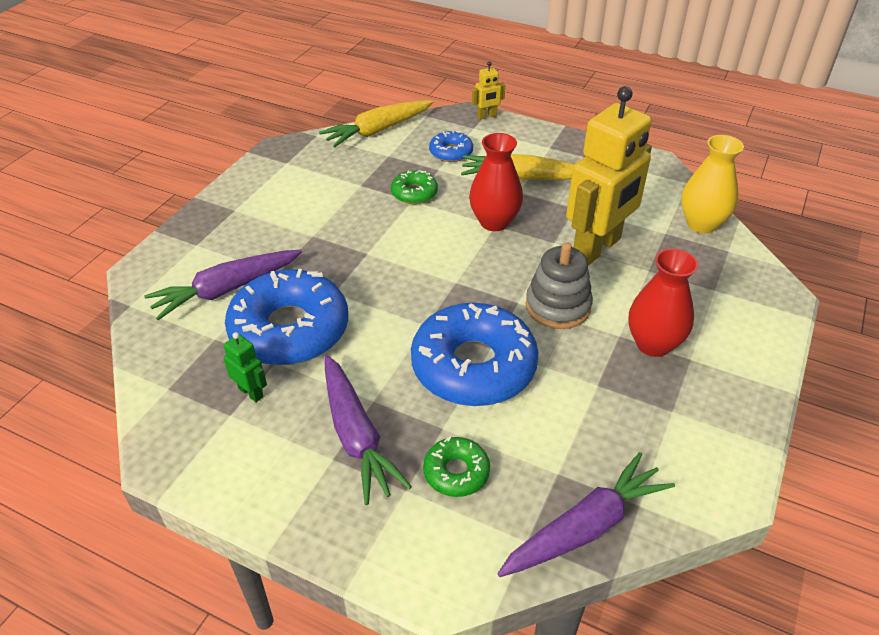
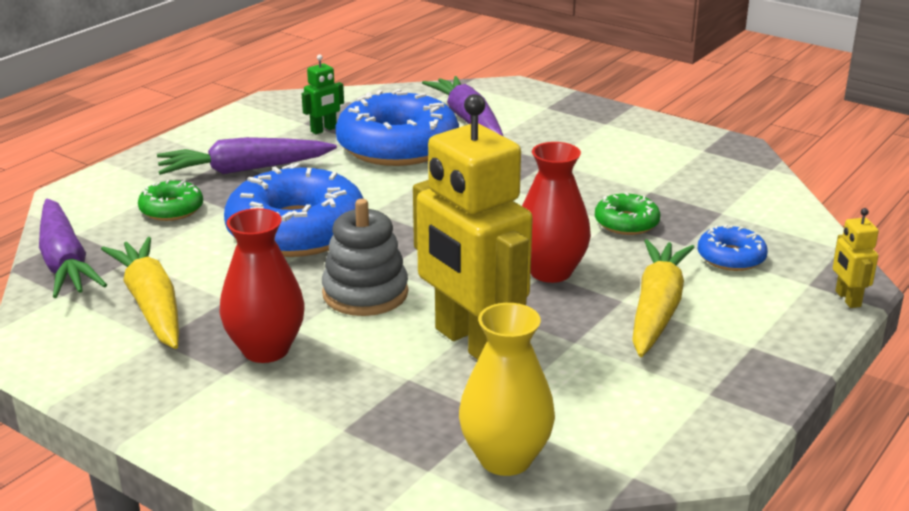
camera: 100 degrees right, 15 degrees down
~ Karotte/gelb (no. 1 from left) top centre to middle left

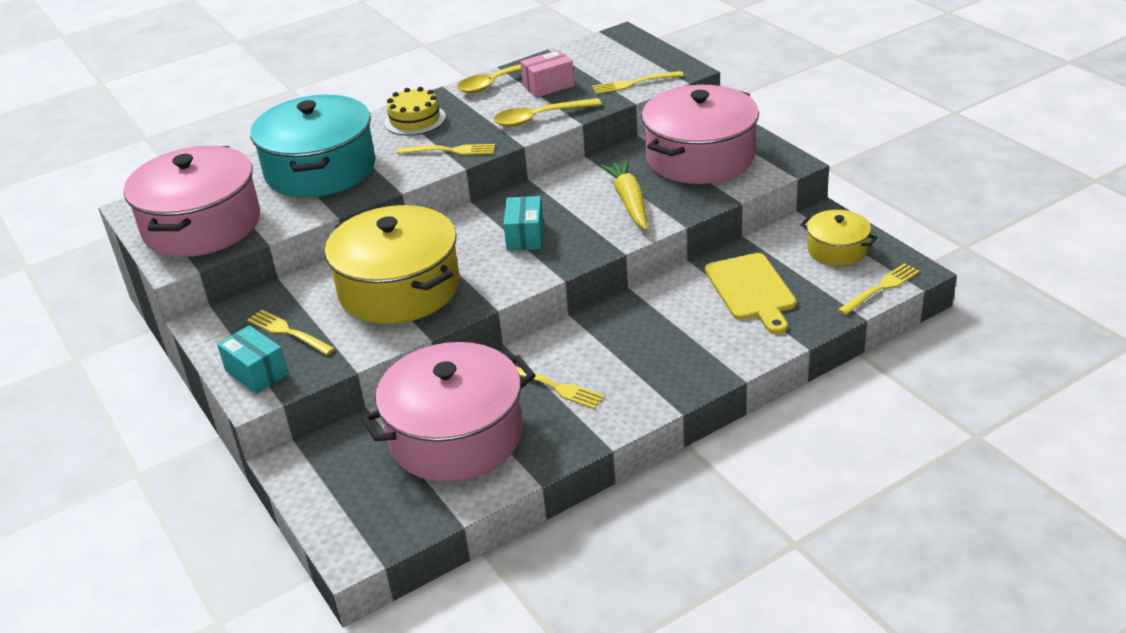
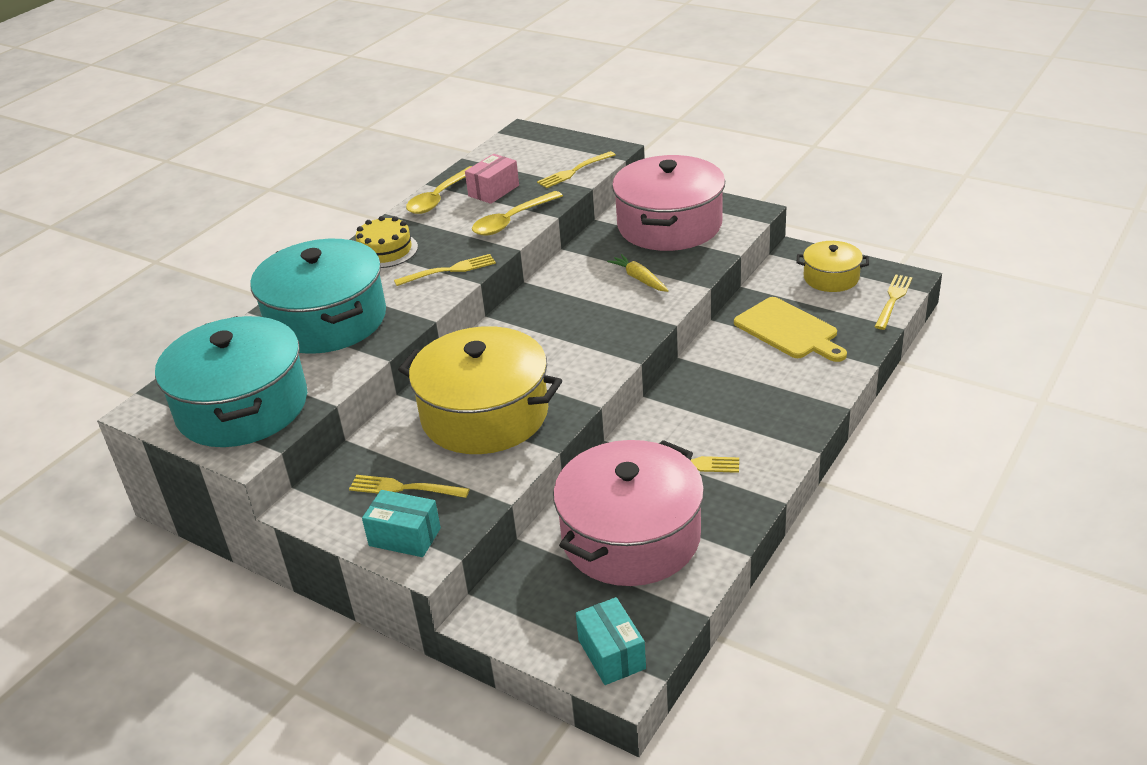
camera: 25 degrees left, 0 degrees up
~ Kochtopf/rosa (no. 1 from left) top left to Kochtopf/türkis (no. 1 from left) middle left
~ Karotte/gelb top centre = centre x0.66
~ Schachtel/türkis (no. 2 from left) centre to bottom centre

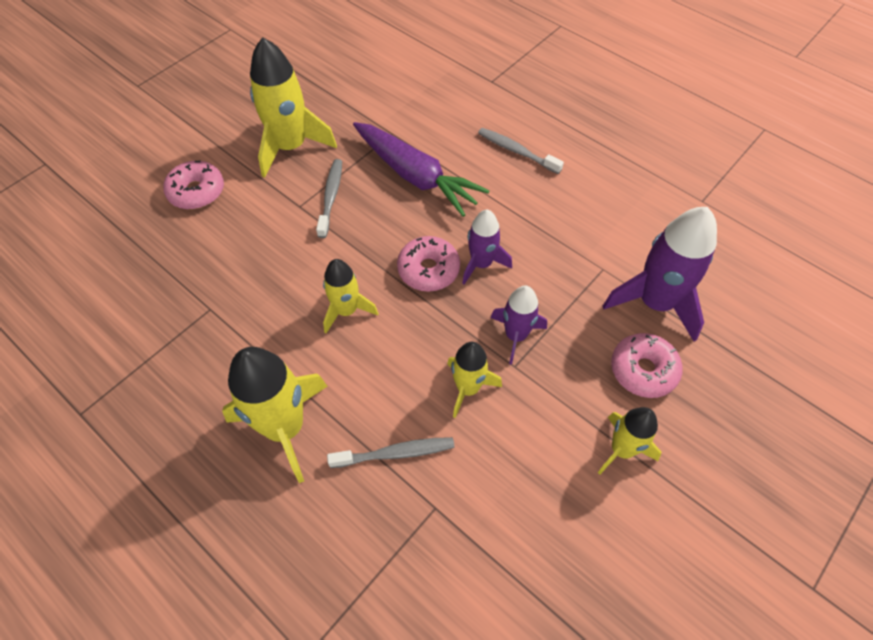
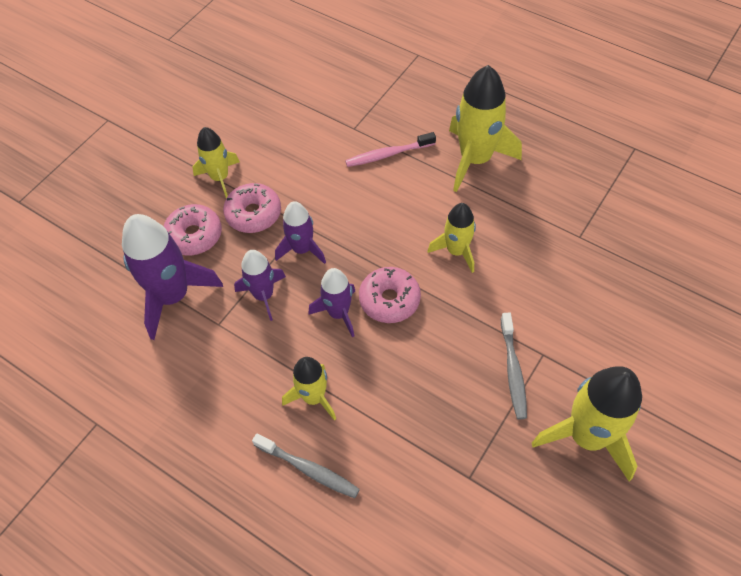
camera: 175 degrees right, 0 degrees up
- Karotte/lila top centre
~ Donut/rosa (no. 1 from left in the first image) top left to Donut/rosa (no. 2 from left) centre
~ Rakete/gelb (no. 4 from left in the first image) centre to Rakete/gelb (no. 2 from left) bottom centre
~ Zahnbürste/grau (no. 2 from left) bottom centre to Zahnbürste/rosa top centre
+ Rakete/lila (no. 2 from left) centre

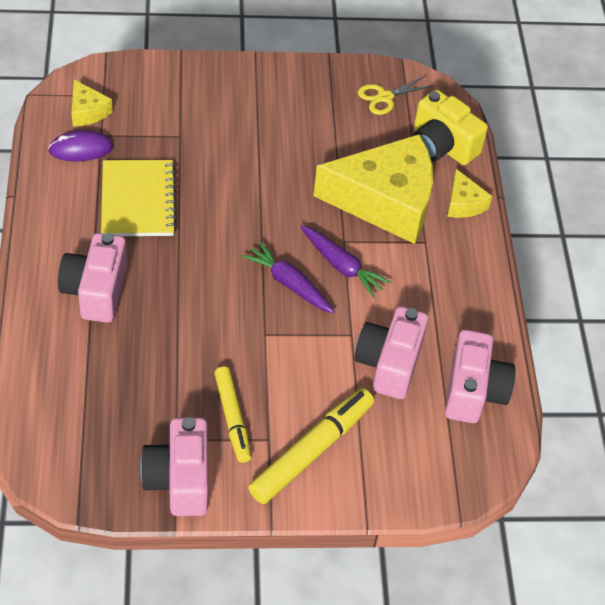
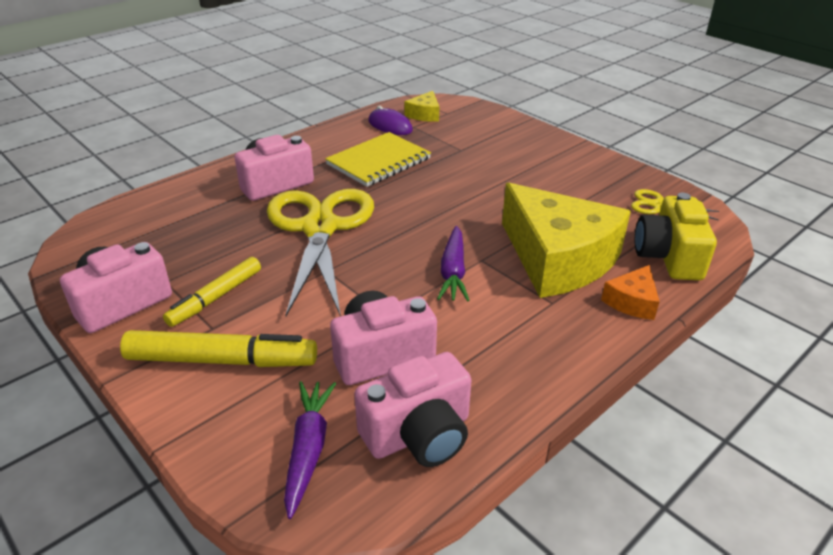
camera: 55 degrees right, 15 degrees down
~ Käse/gelb (no. 3 from left) top right to Käse/orange middle right
~ Karotte/lila (no. 1 from left) centre to bottom centre
+ Schere/gelb (no. 1 from left) centre

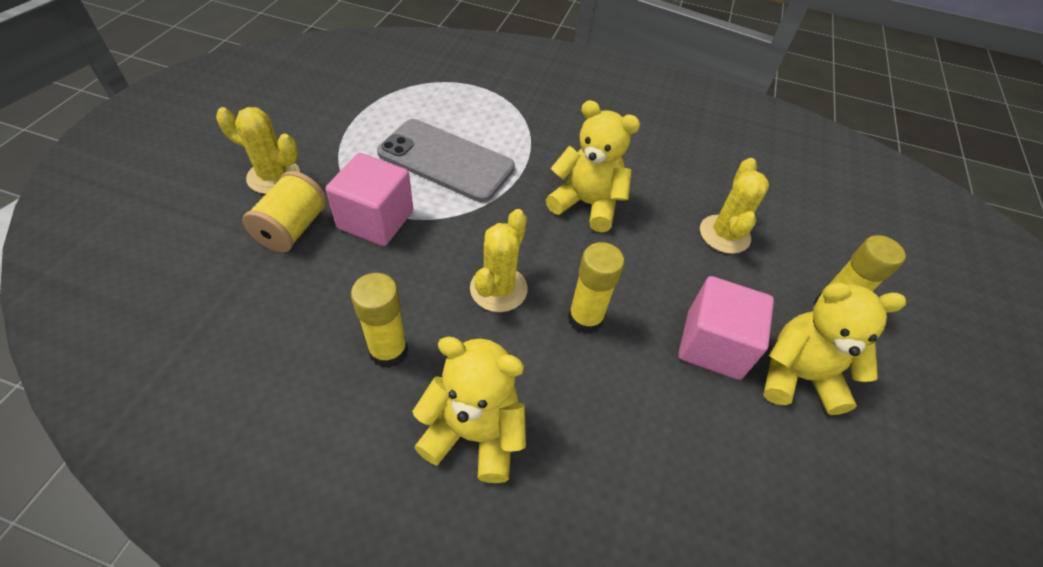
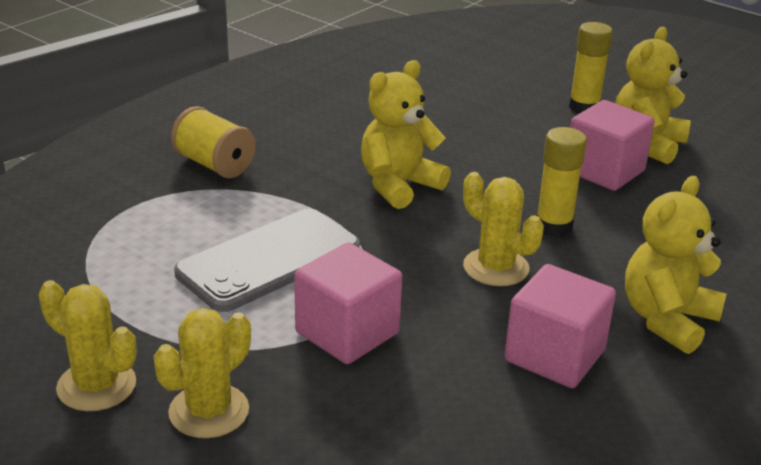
camera: 65 degrees left, 20 degrees down
~ Kaktus/gelb (no. 3 from left in the first image) middle right to Kaktus/gelb (no. 1 from left) bottom left
~ Garnrolle/gelb middle left to top left
~ Klebestift/gelb (no. 1 from left) centre to Kubus/rosa (no. 2 from left) bottom right

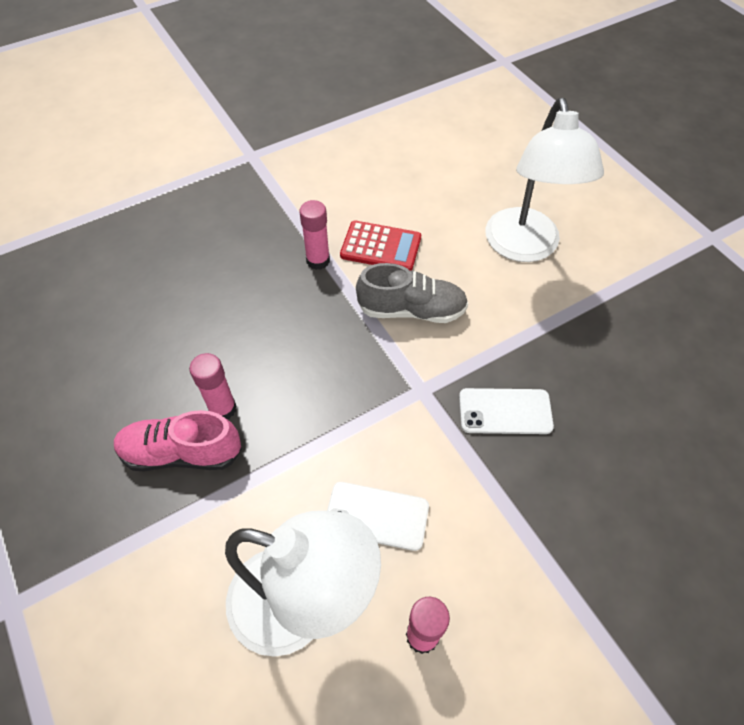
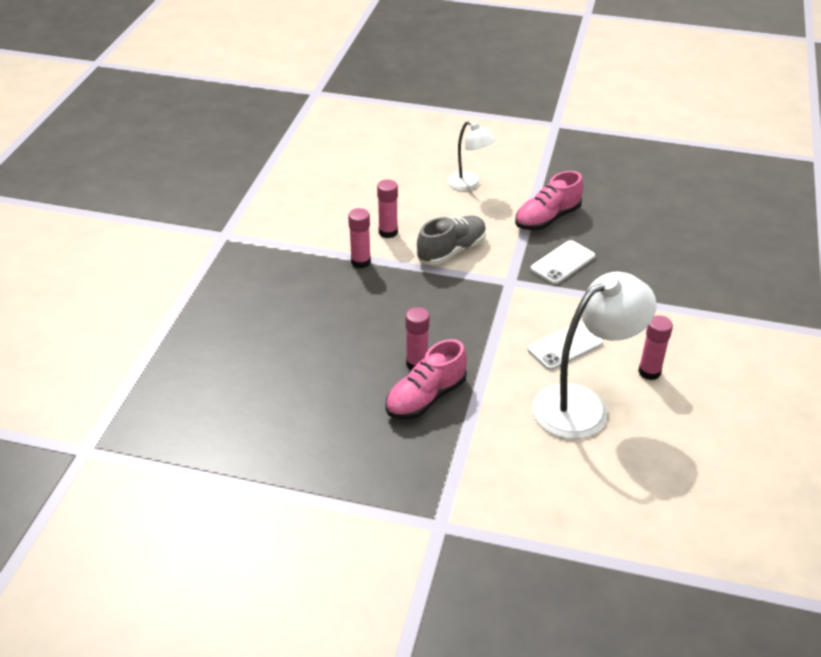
camera: 45 degrees left, 15 degrees down
~ Lampe/weiß (no. 2 from left in the first image) top right = top centre x0.56
~ Taschenrechner/rot centre to Klebestift/rosa (no. 2 from left) top centre
+ Schuh/rosa (no. 2 from left) top right

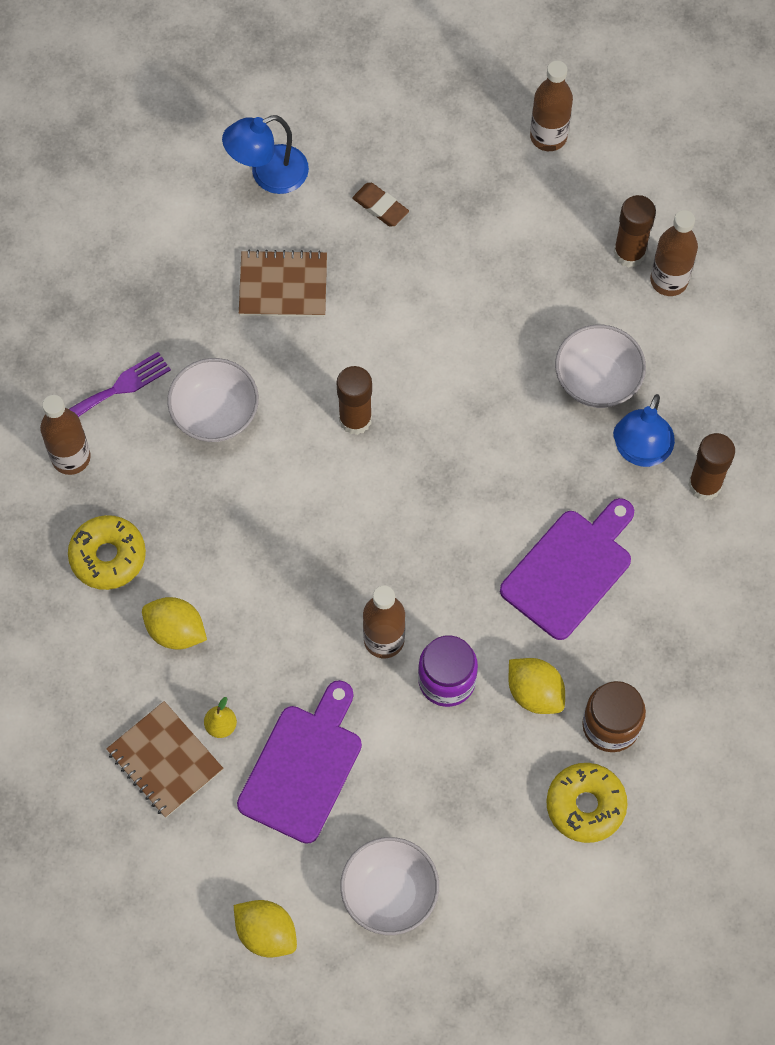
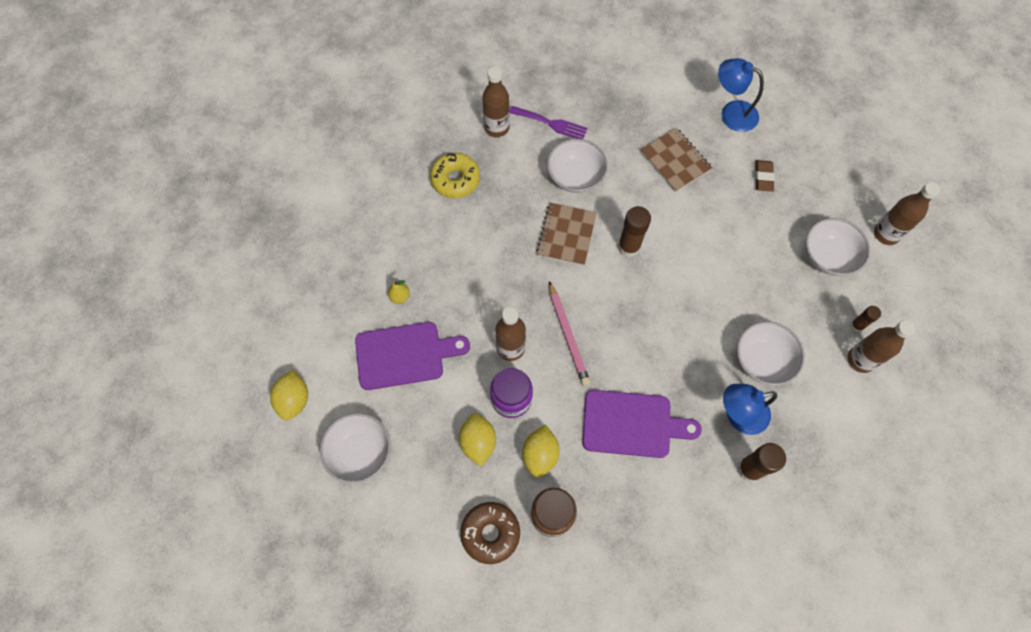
camera: 55 degrees right, 0 degrees up
~ Klebestift/braun (no. 2 from left in the first image) top right = middle right x0.58
~ Zitrone/gelb (no. 1 from left in the first image) middle left to Zitrone/gelb (no. 2 from left) bottom centre
~ Notizbuch/braun (no. 1 from left) bottom left to centre
~ Donut/gelb (no. 2 from left) bottom right to Donut/braun bottom centre
+ Schüssel/weiß (no. 4 from left) middle right
+ Bleistift/rosa centre

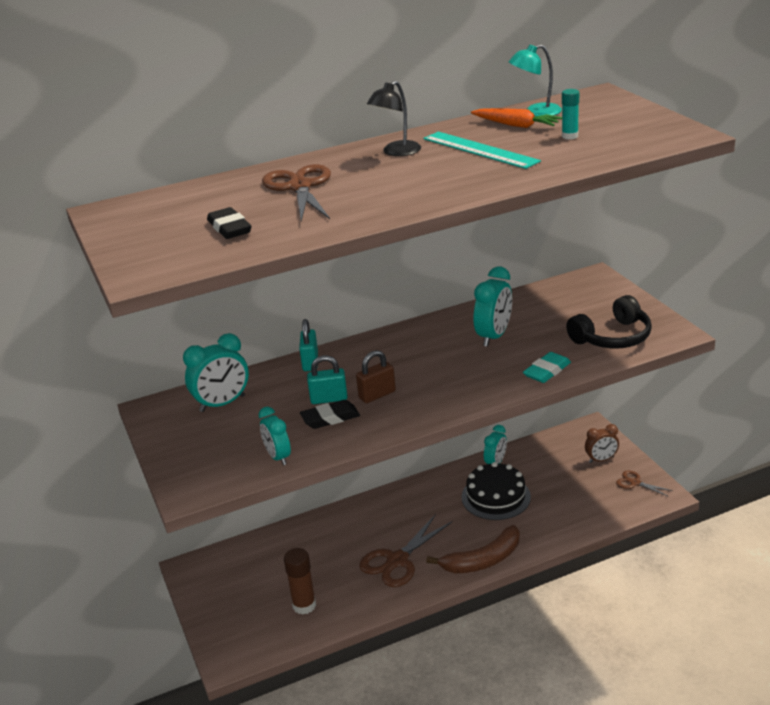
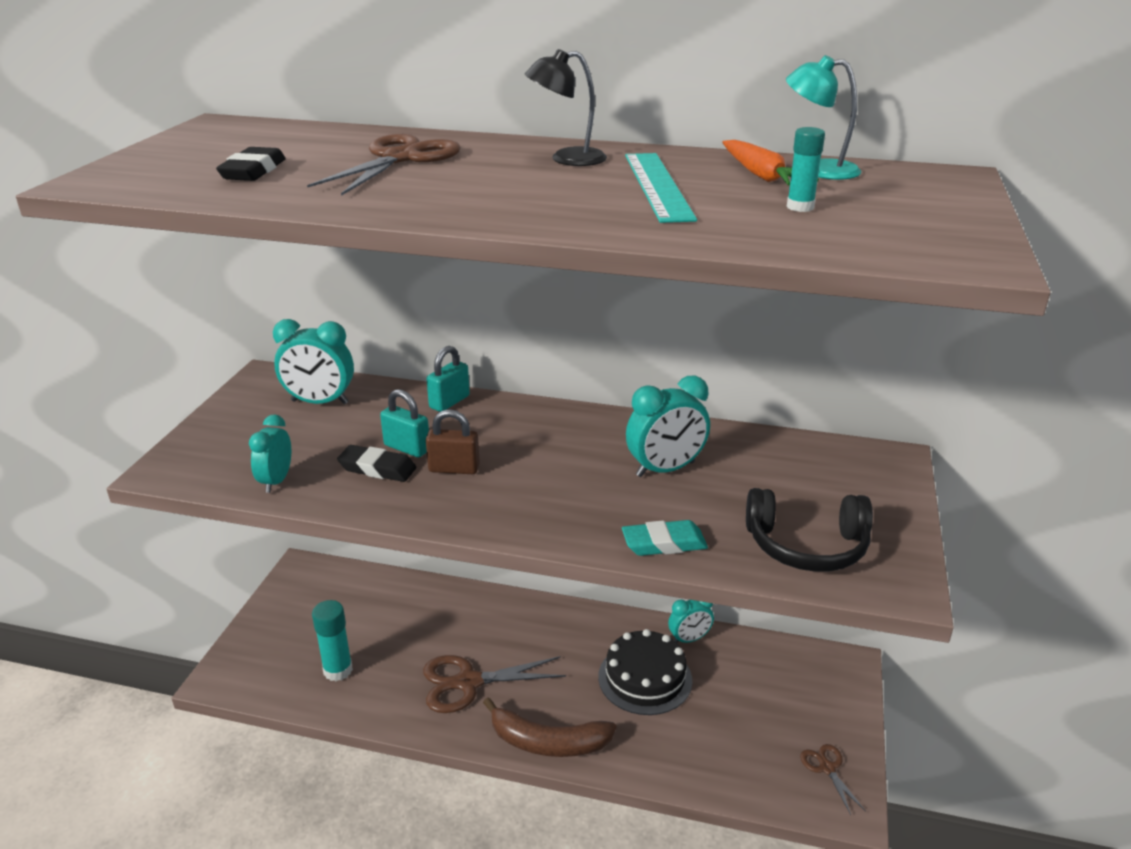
camera: 35 degrees right, 0 degrees up
- Wecker/braun middle right
~ Klebestift/braun bottom centre to Klebestift/türkis (no. 1 from left) bottom left

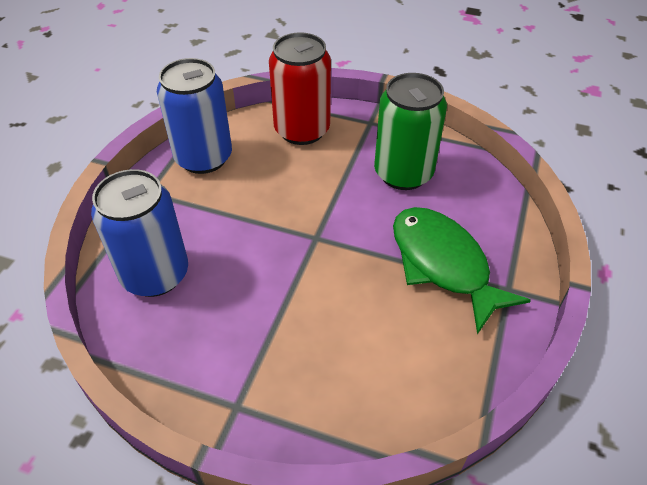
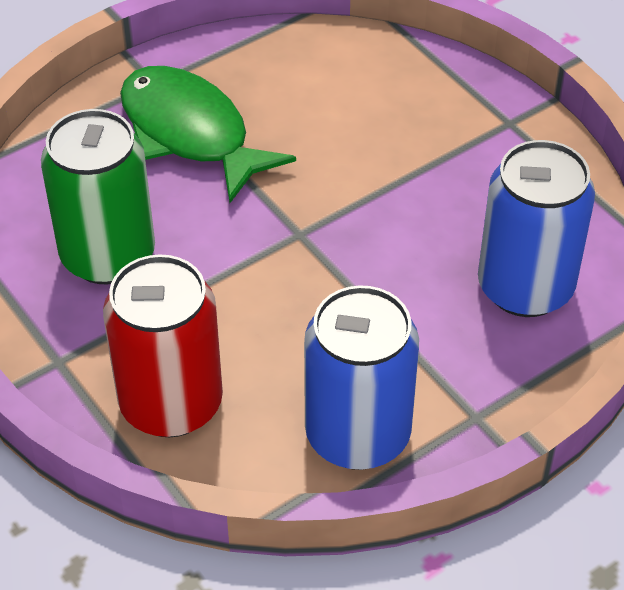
camera: 145 degrees left, 0 degrees up
~ Fisch/grün middle right = top centre 135 degrees clockwise

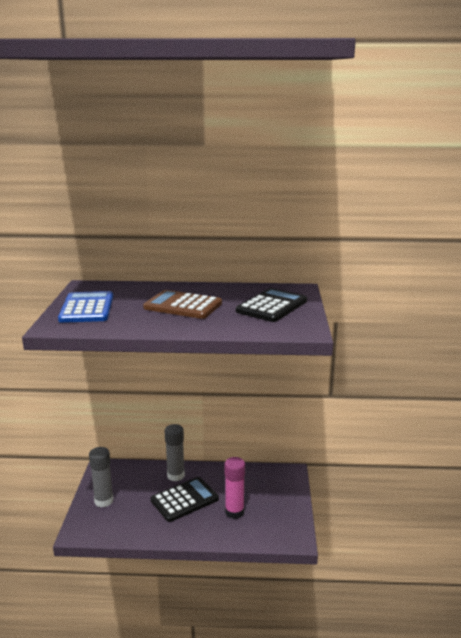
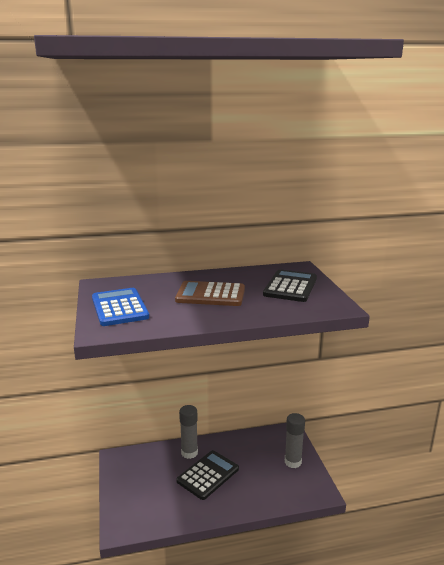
camera: 15 degrees left, 0 degrees up
~ Klebestift/grau (no. 1 from left in the first image) bottom left to Klebestift/grau (no. 2 from left) bottom centre
- Klebestift/rosa bottom centre

